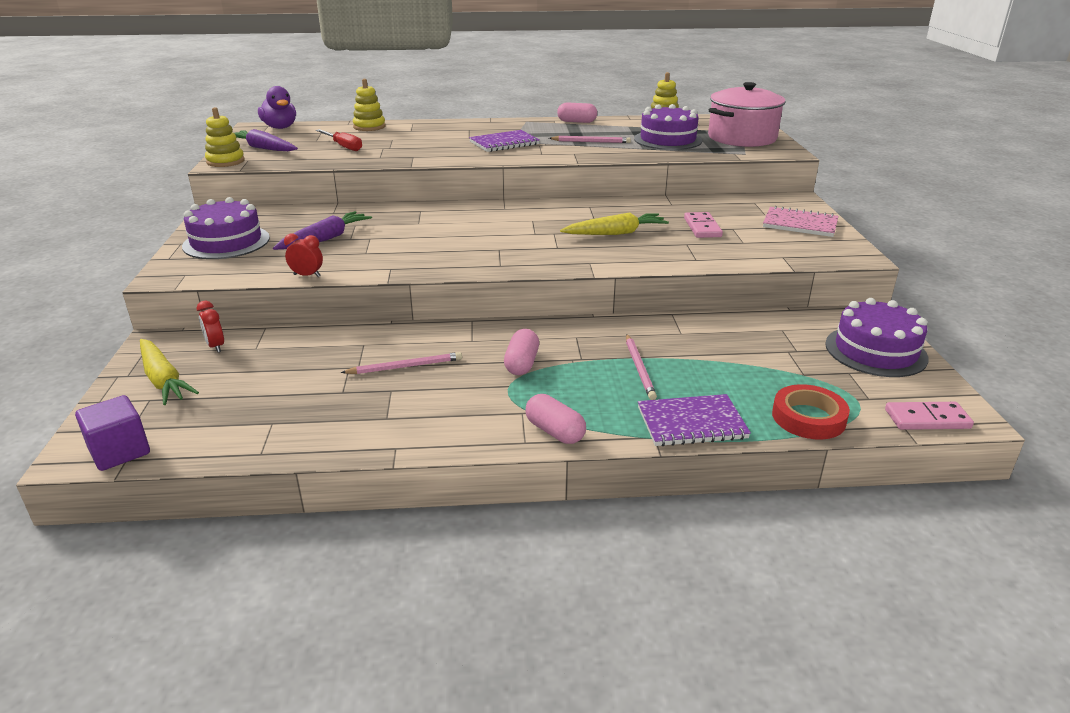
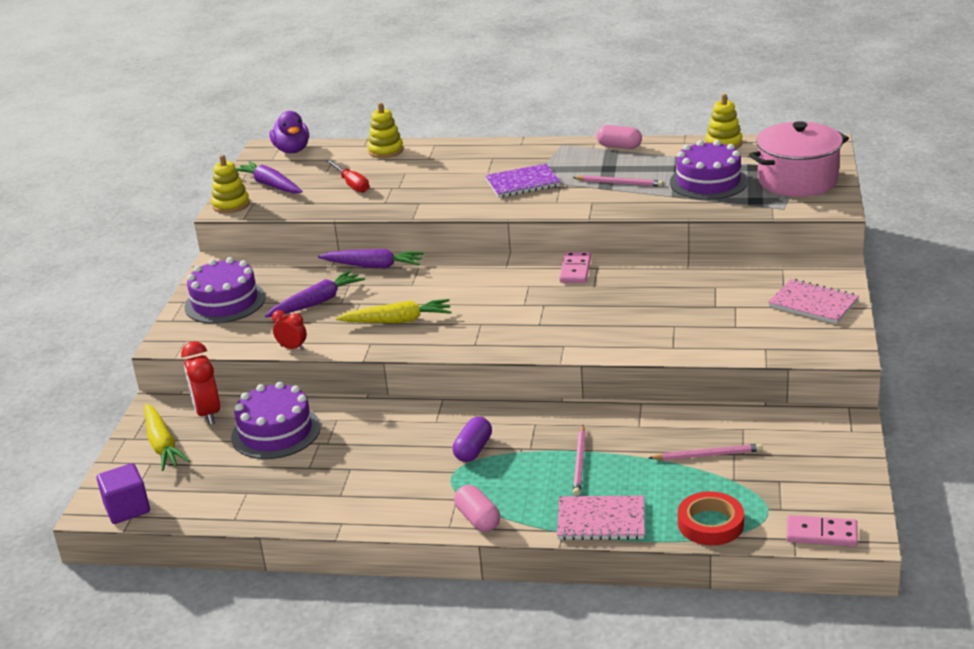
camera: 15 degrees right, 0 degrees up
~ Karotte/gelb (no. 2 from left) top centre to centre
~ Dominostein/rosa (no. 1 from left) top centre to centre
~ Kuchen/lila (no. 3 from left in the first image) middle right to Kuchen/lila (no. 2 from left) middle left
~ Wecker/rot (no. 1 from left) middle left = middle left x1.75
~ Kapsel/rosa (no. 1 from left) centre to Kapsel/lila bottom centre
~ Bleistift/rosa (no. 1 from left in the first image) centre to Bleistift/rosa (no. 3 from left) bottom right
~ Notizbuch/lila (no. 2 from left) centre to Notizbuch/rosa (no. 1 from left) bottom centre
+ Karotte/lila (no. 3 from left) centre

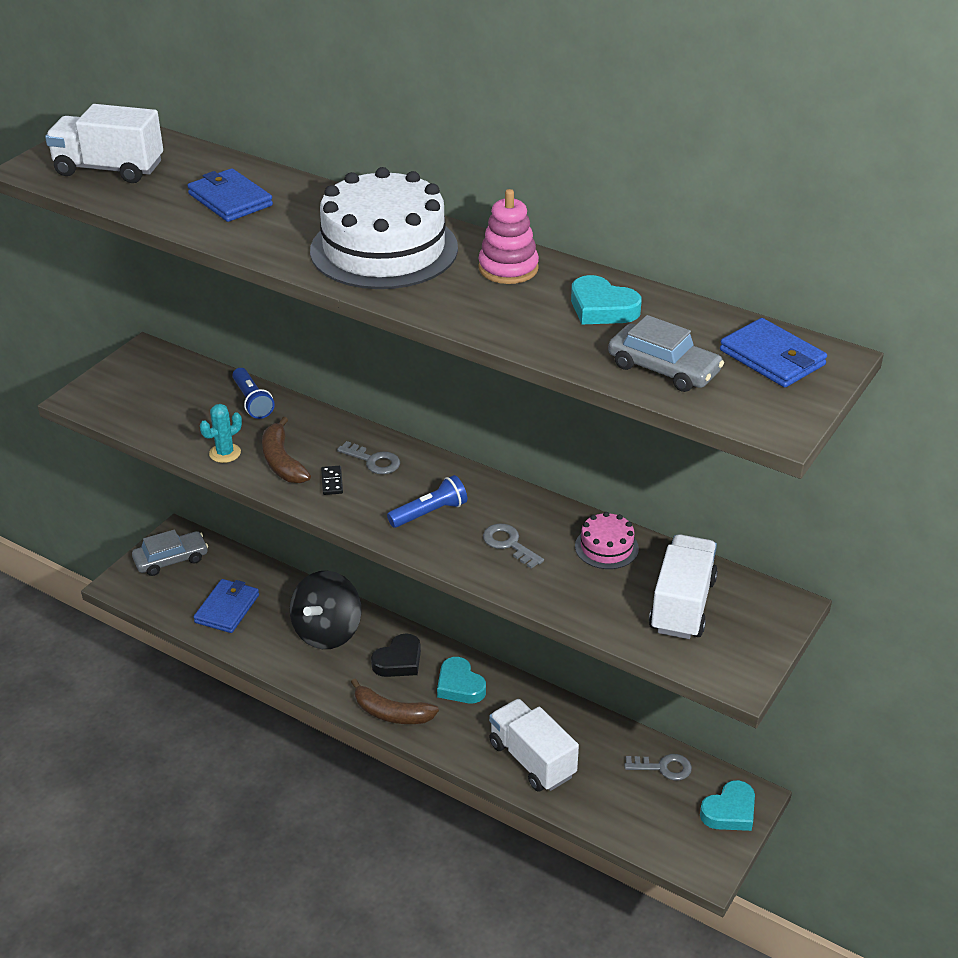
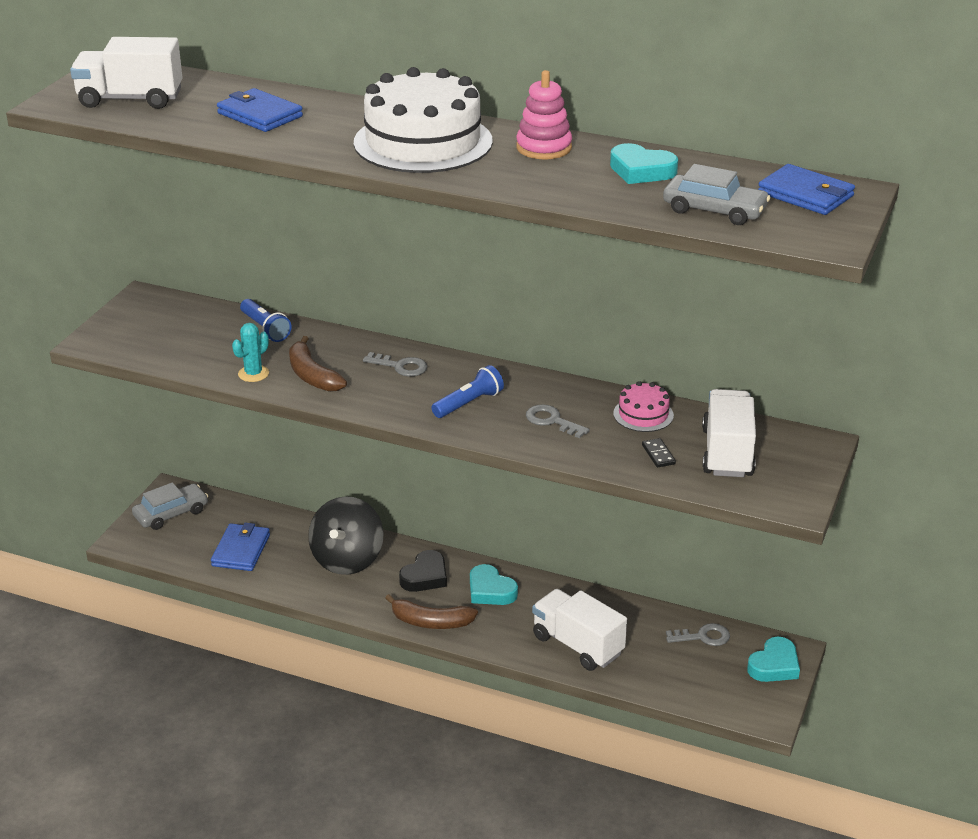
camera: 10 degrees left, 5 degrees down
~ Dominostein/schwarz centre to middle right

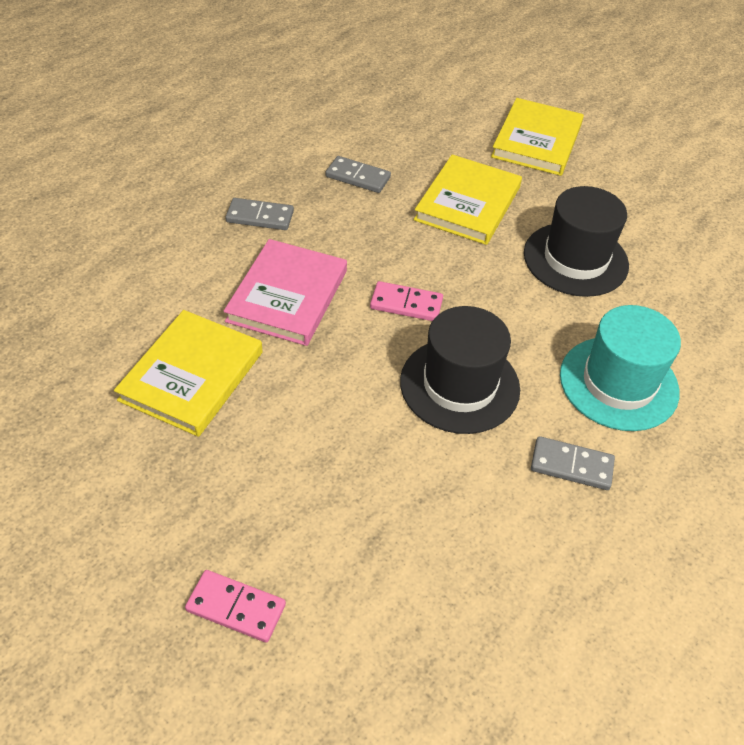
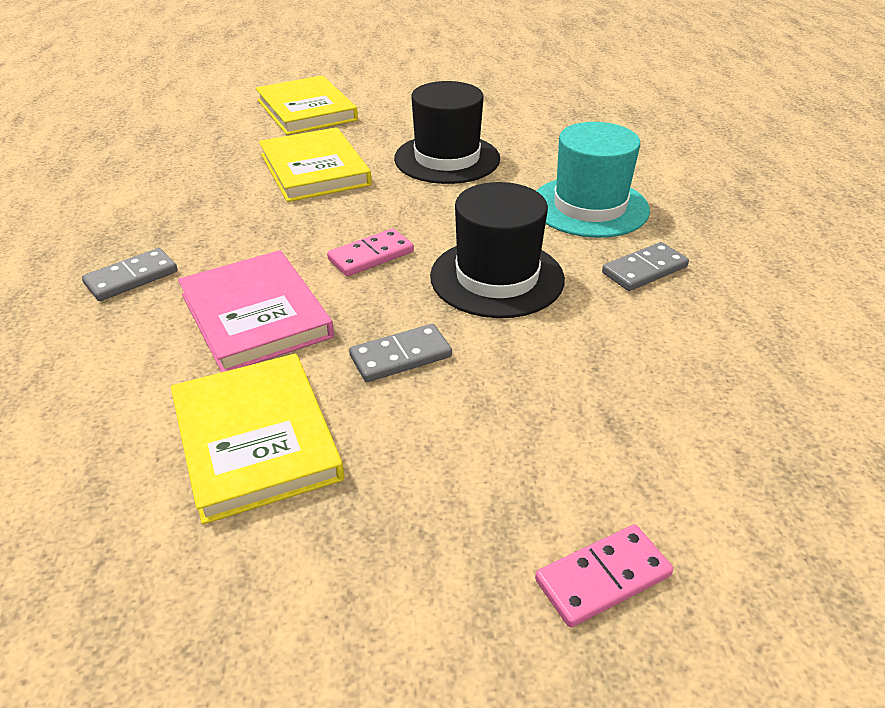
camera: 45 degrees left, 10 degrees down
~ Dominostein/grau (no. 2 from left) top centre to centre

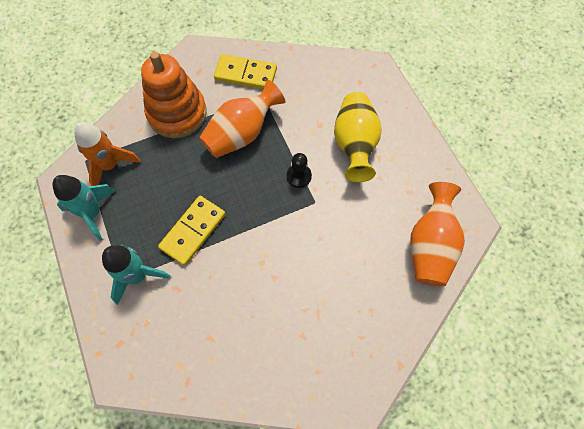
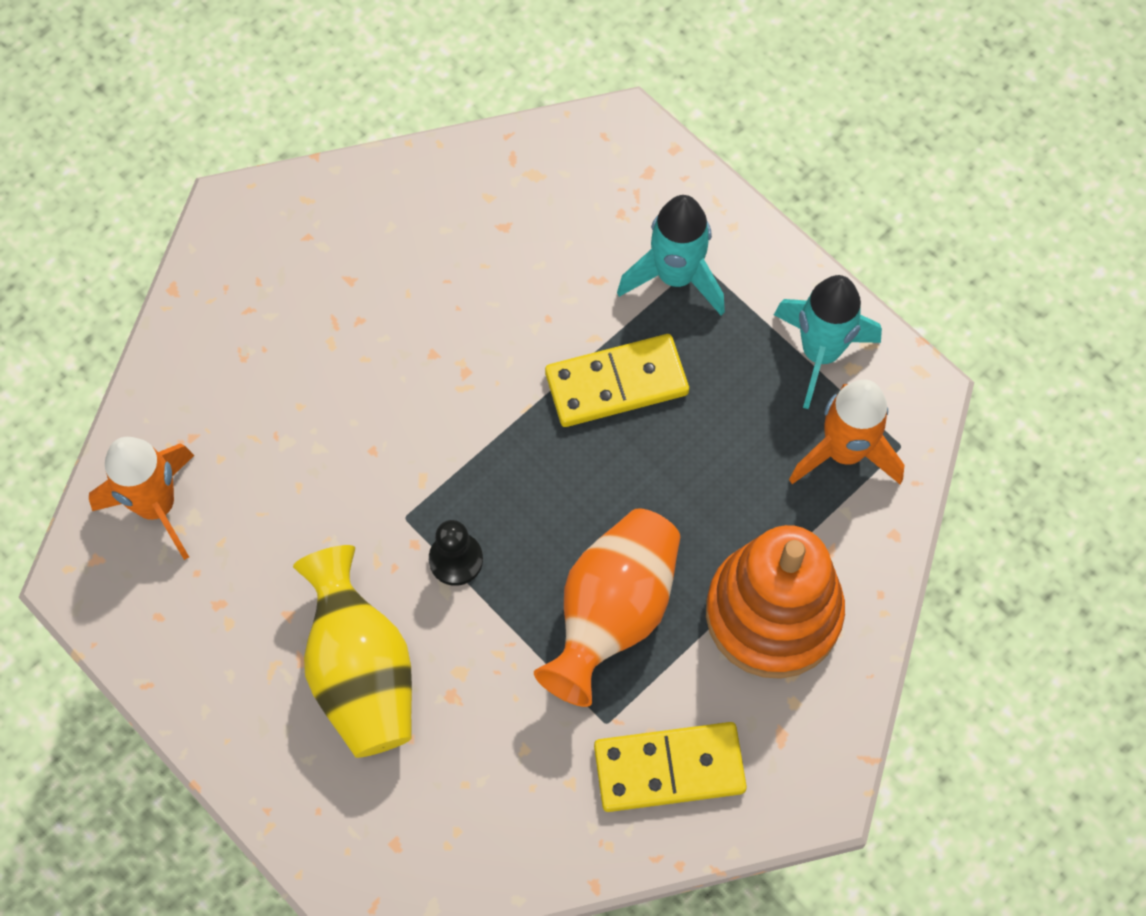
camera: 160 degrees right, 0 degrees up
~ Vase/orange (no. 2 from left) middle right to Rakete/orange (no. 1 from left) middle left
~ Dominostein/gelb (no. 1 from left) middle left = centre 60 degrees clockwise

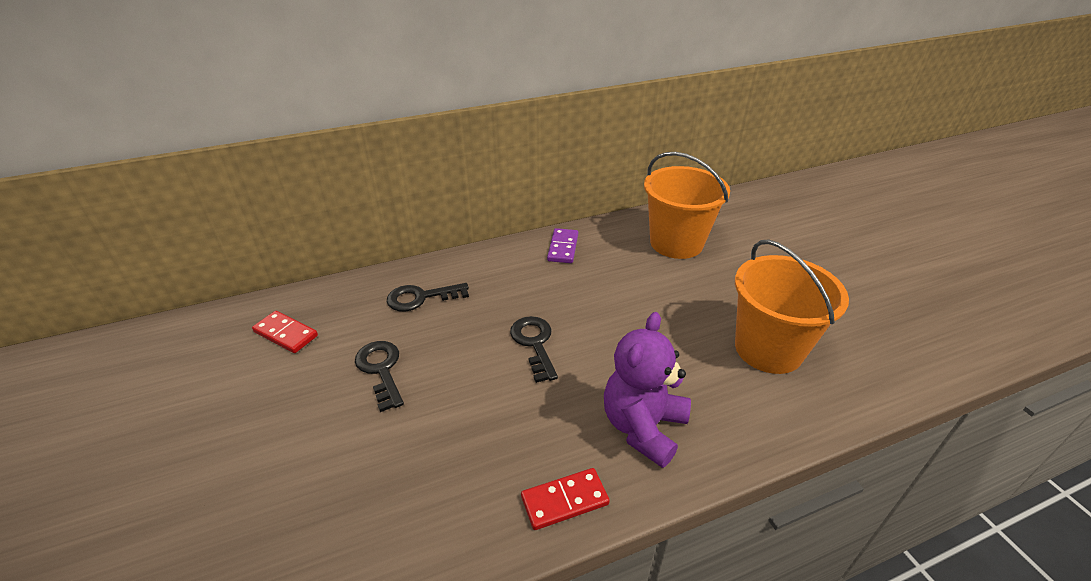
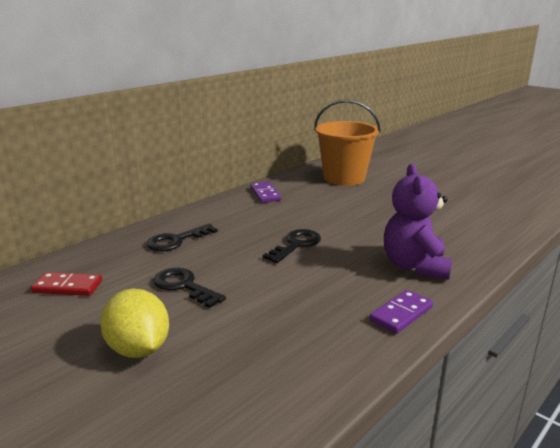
camera: 25 degrees left, 15 degrees down
- Eimer/orange (no. 2 from left) middle right
~ Schlüssel/schwarz (no. 3 from left) centre = centre 75 degrees clockwise
~ Dominostein/rot (no. 2 from left) bottom centre to Dominostein/lila (no. 2 from left) bottom right
+ Zitrone/gelb bottom left

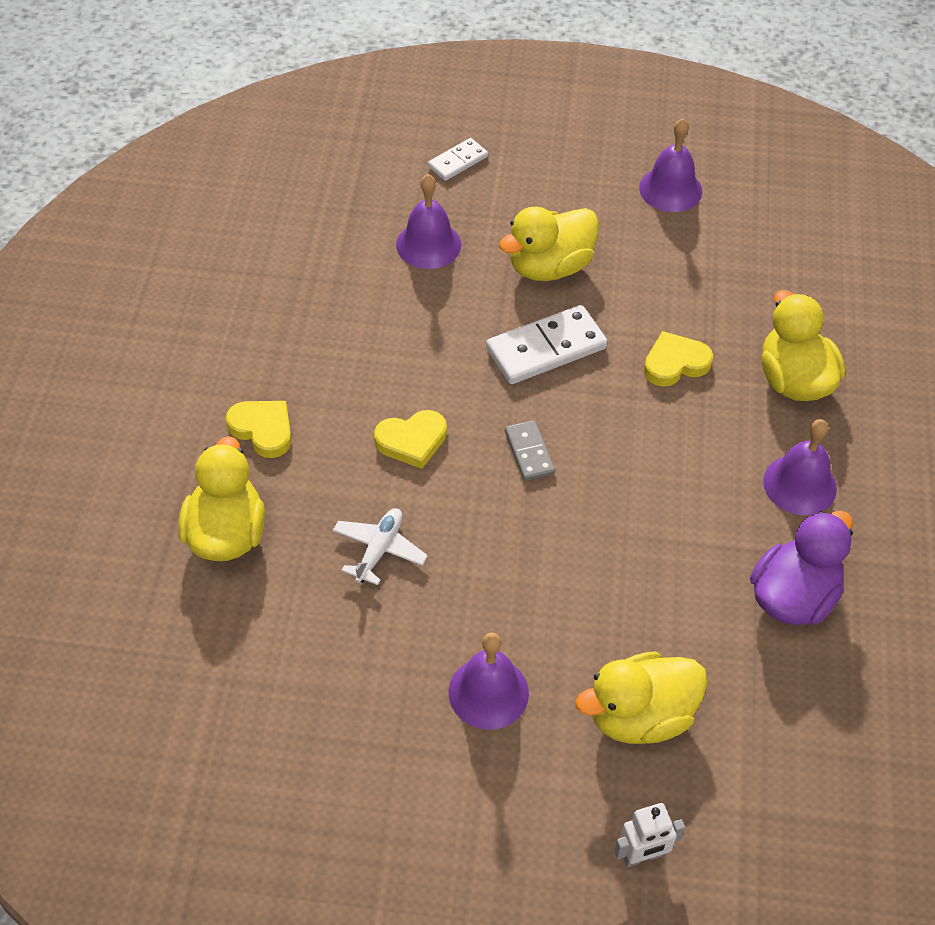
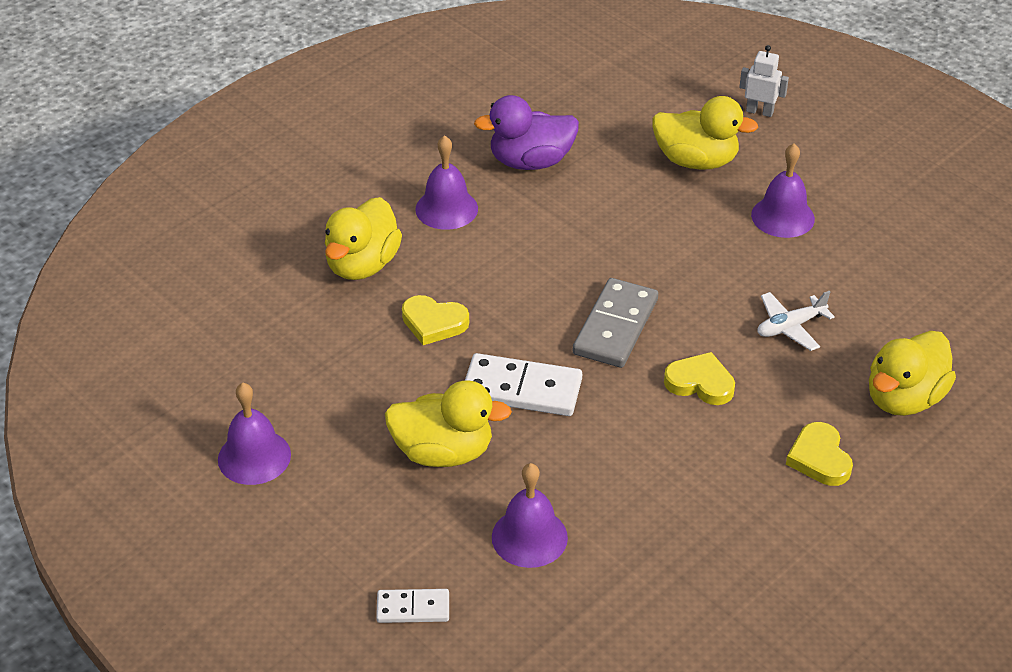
camera: 140 degrees left, 10 degrees down
~ Dominostein/grau centre = centre x1.77

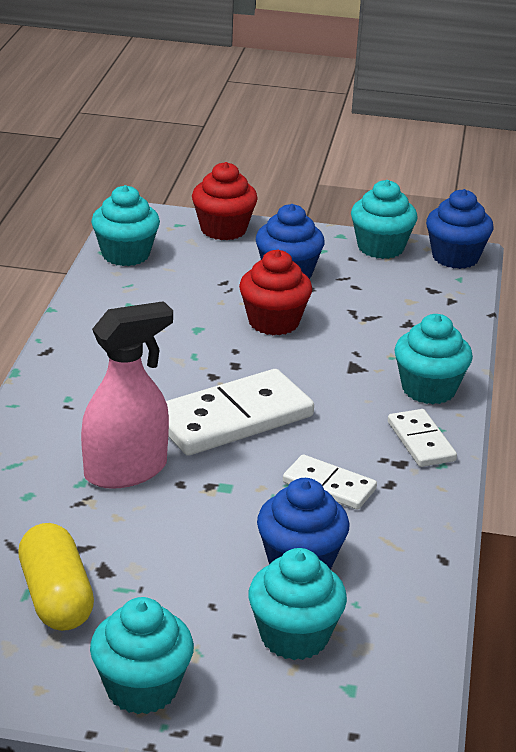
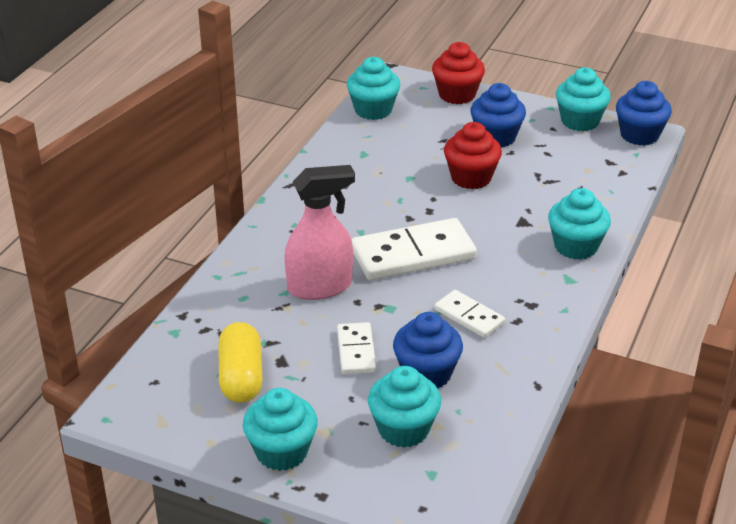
camera: 15 degrees right, 5 degrees up
~ Dominostein/weiß (no. 3 from left in the first image) middle right to Dominostein/weiß (no. 1 from left) centre

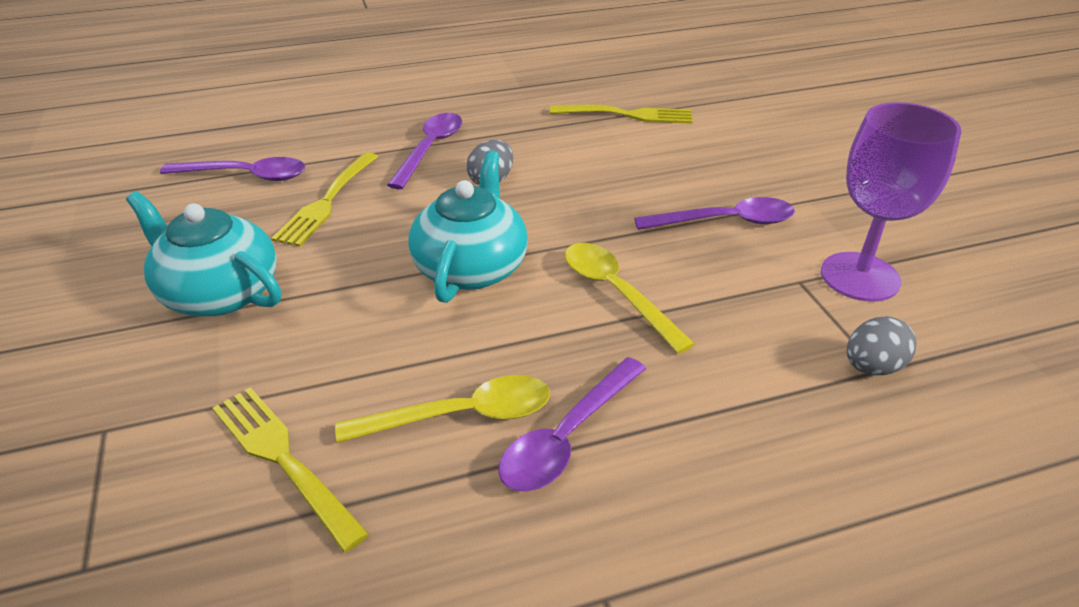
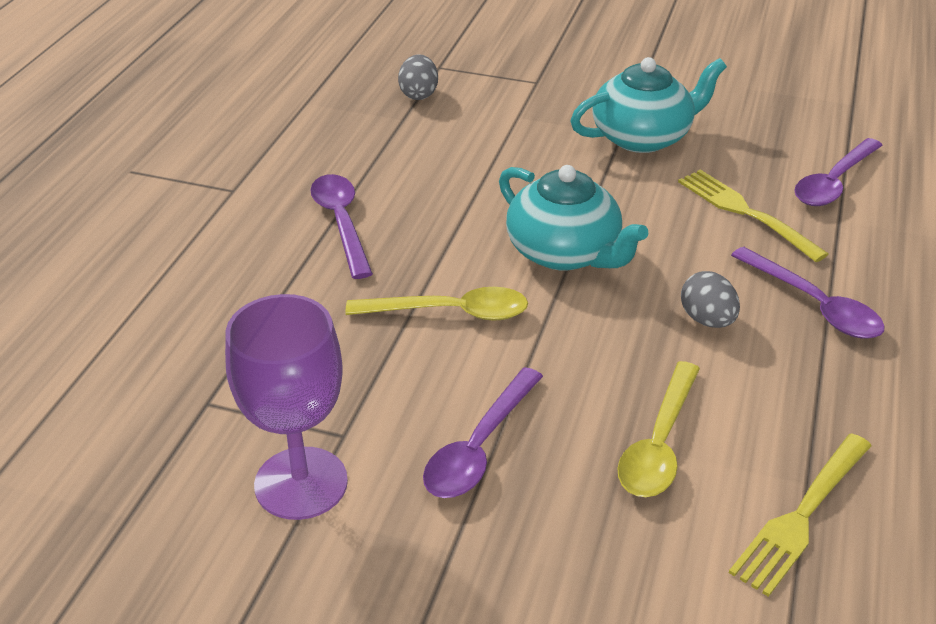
camera: 125 degrees right, 0 degrees up
~ Ei/grau (no. 2 from left in the first image) middle right to Ei/grau (no. 1 from left) top centre
~ Löffel/gelb (no. 1 from left in the first image) bottom centre to Löffel/gelb (no. 2 from left) bottom right
- Gabel/gelb (no. 1 from left) bottom left

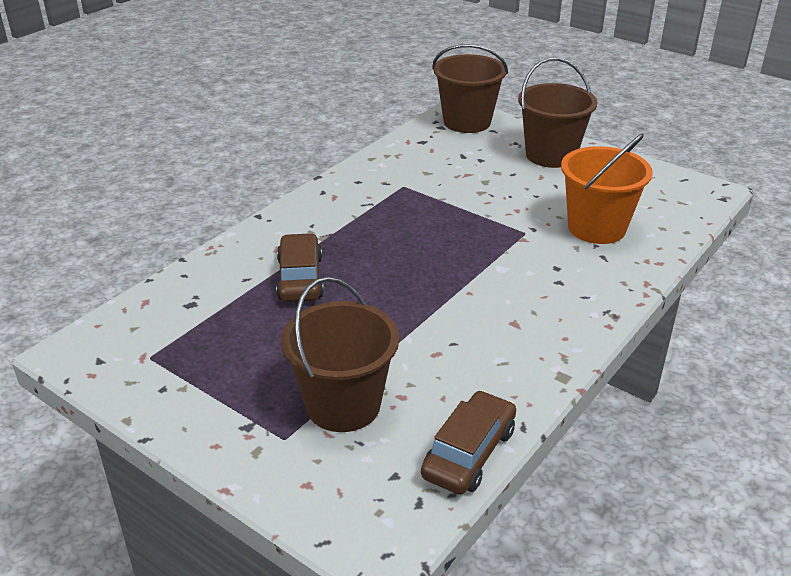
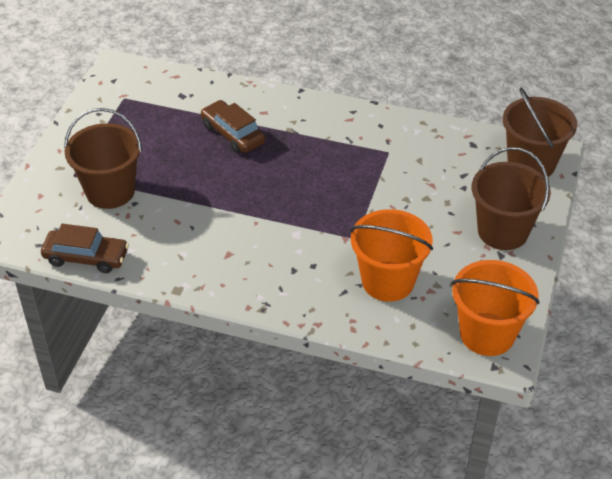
camera: 70 degrees right, 10 degrees up
~ Auto/braun (no. 1 from left in the first image) centre = top centre 105 degrees counterclockwise
+ Eimer/orange (no. 2 from left) middle right

